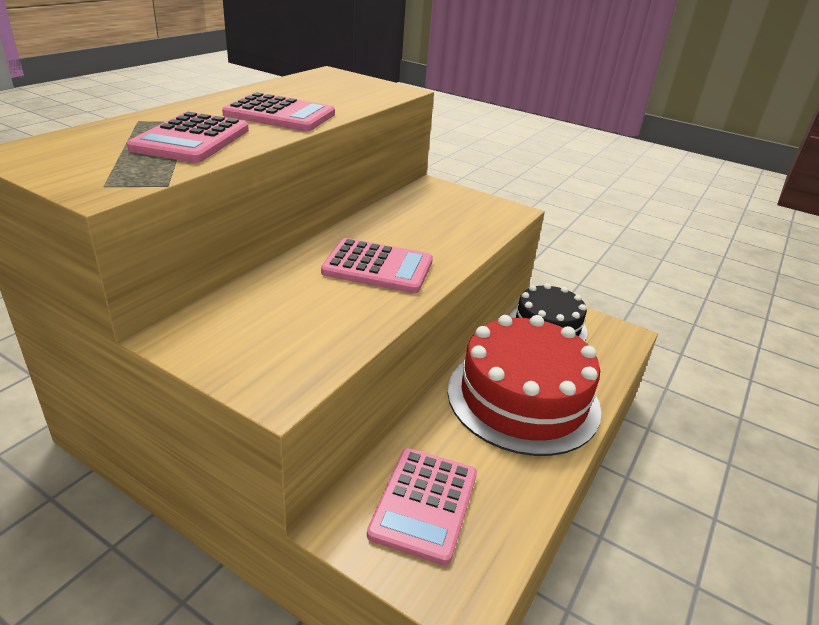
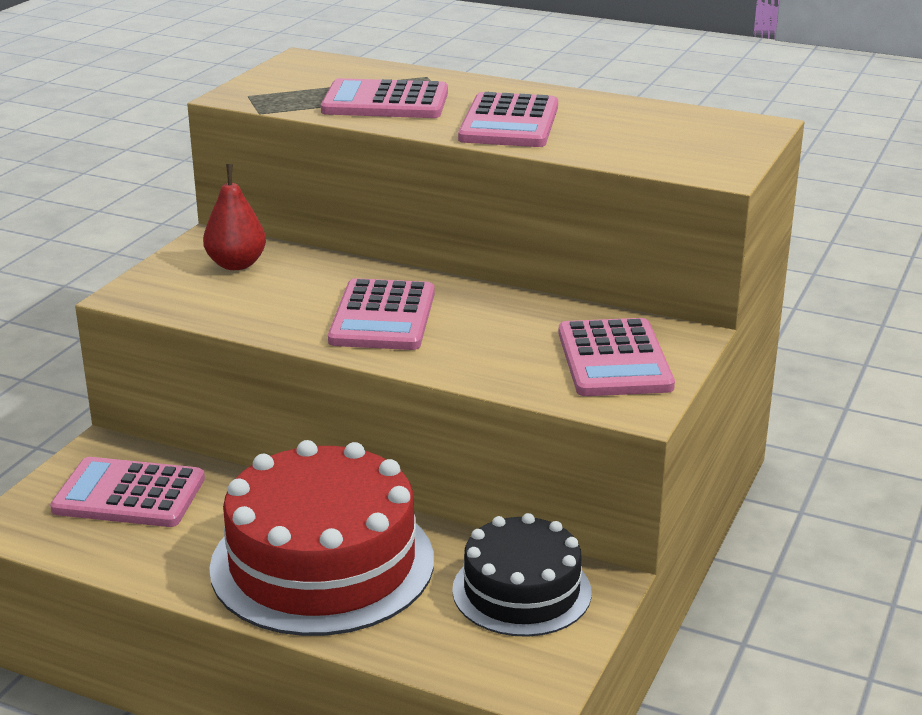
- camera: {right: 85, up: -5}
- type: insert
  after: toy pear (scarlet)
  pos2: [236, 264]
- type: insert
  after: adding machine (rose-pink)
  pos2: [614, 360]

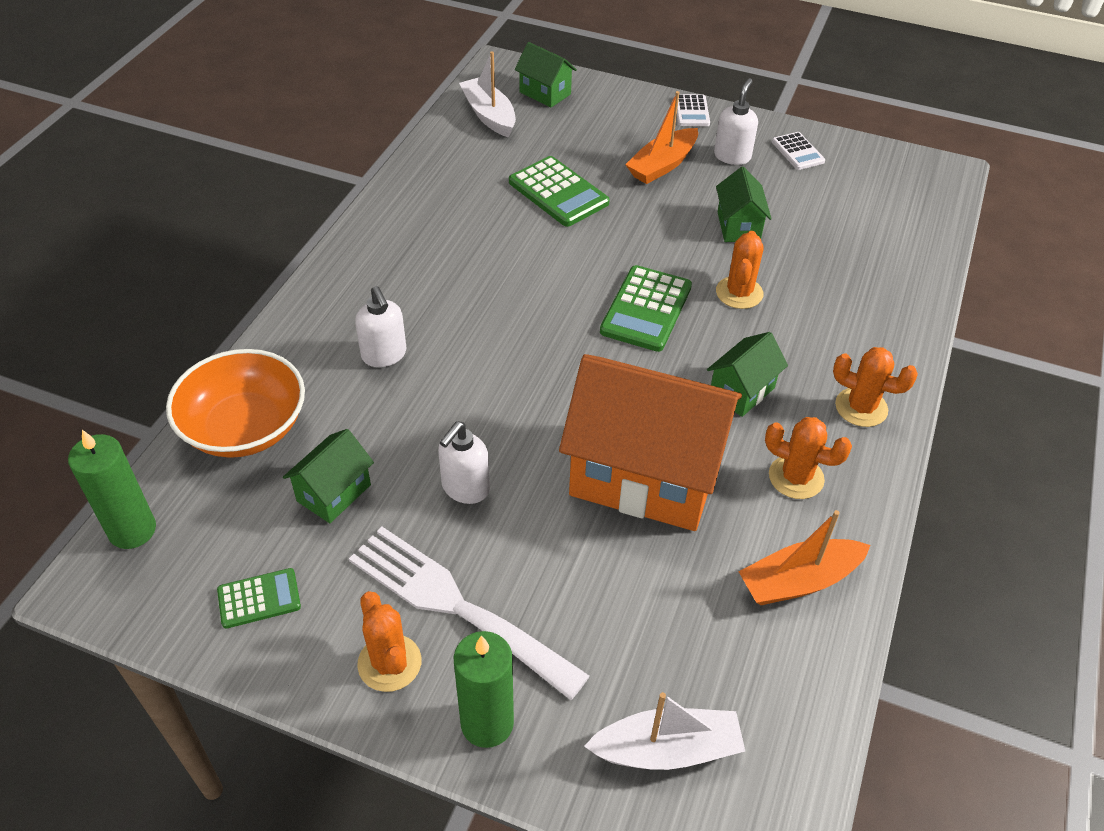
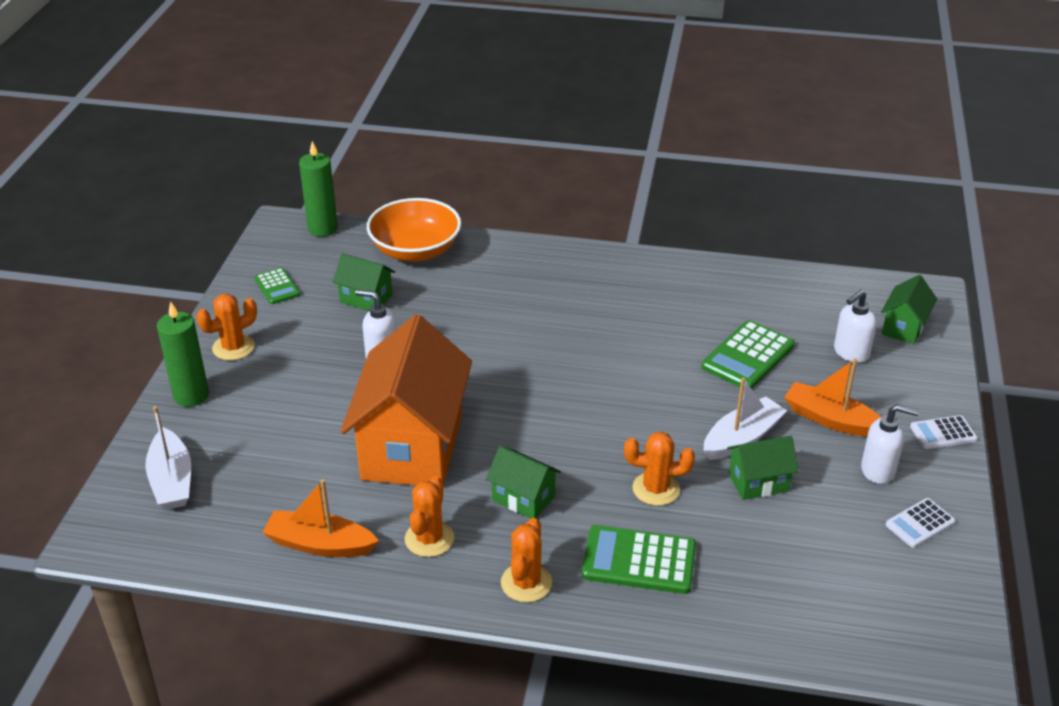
- camera: {right: 80, up: -10}
- type: move
  before: toy boat (white)
  pos1: [489, 115]
  pos2: [742, 438]
- type: move
  before: adding machine (emerald)
  pos1: [646, 309]
  pos2: [639, 561]
- type: move
  before: pump bottle (white)
  pos1: [384, 355]
  pos2: [850, 353]
- type: rotate
  before: toy boat (bright orange)
  pos1: [798, 581]
  pos2: [320, 544]
  turn: -45
- type: delete
  before: fork (white)
  pos1: [456, 606]

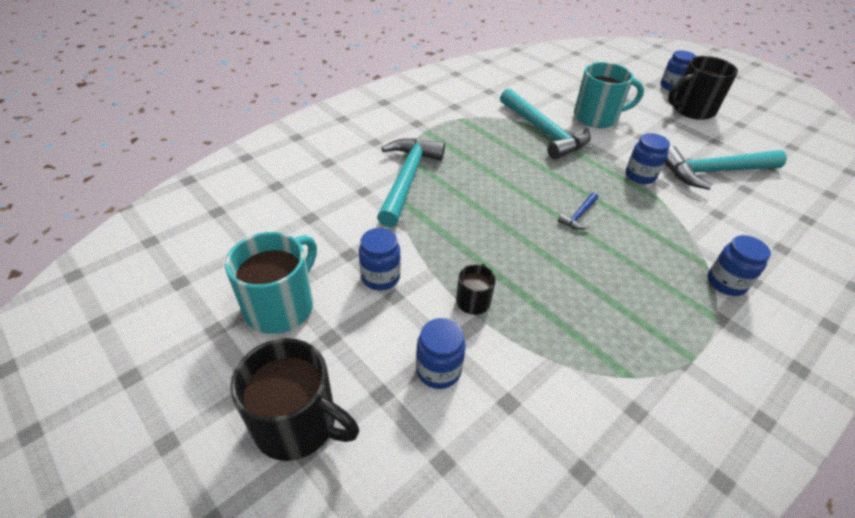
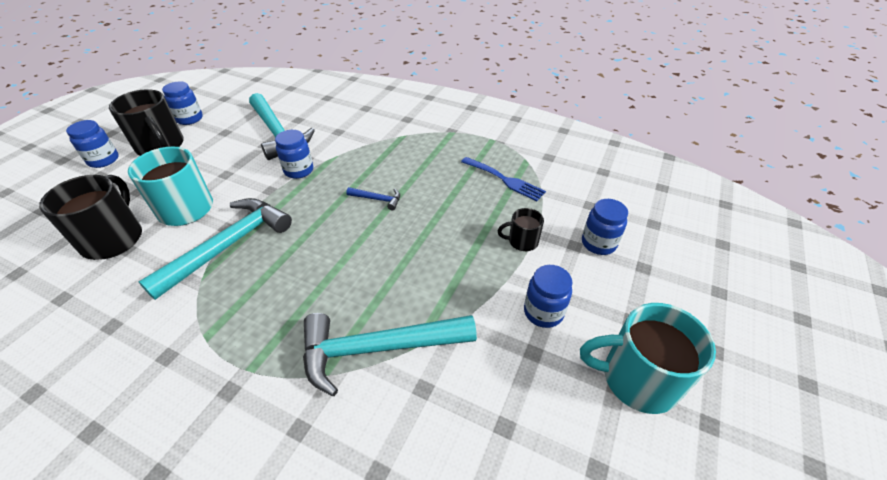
- camera: {right: -110, up: 0}
- type: move
  before: jar (cobalt)
  pos1: [726, 283]
  pos2: [189, 119]
- type: move
  before: coffee mug (black)
  pos1: [297, 424]
  pos2: [114, 238]
- type: insert
  after: fork (cobalt)
  pos2: [505, 180]

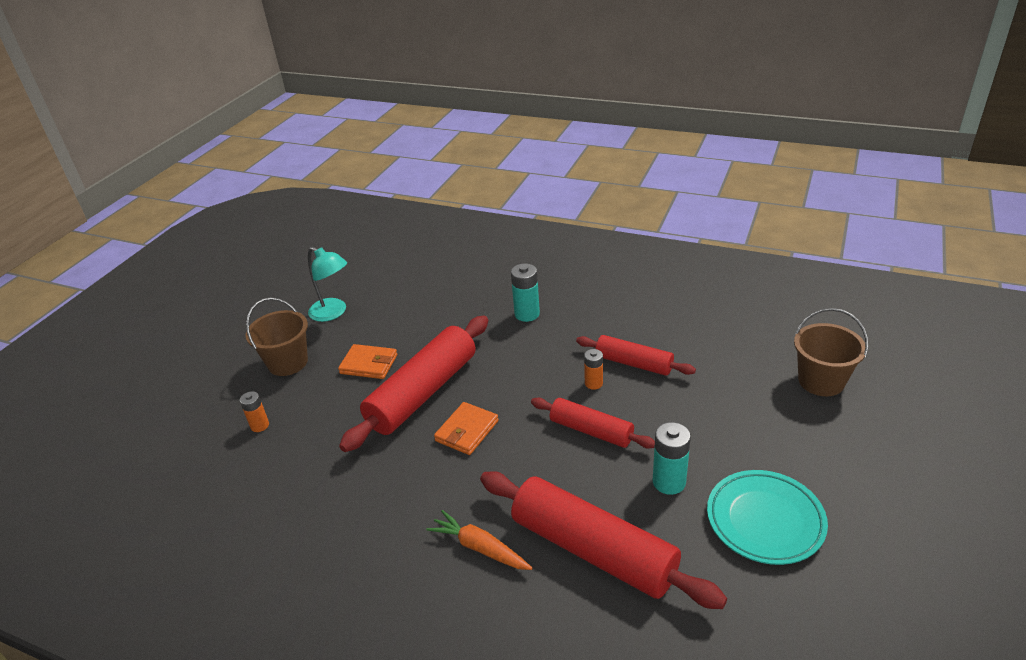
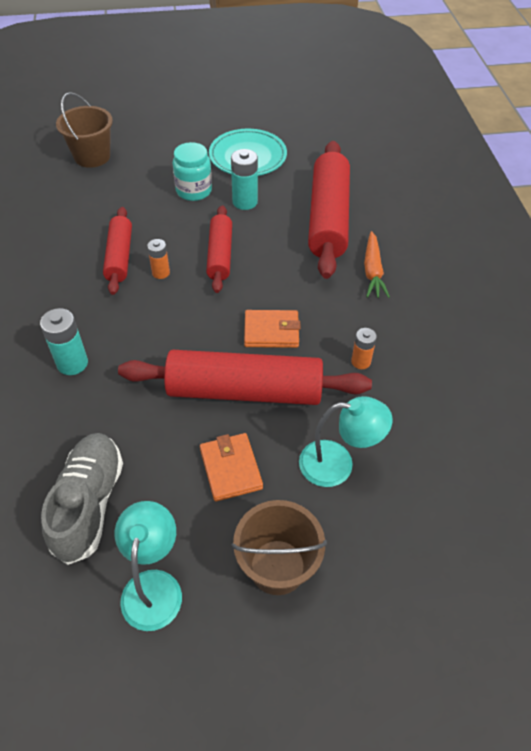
- camera: {right: -125, up: 15}
- type: move
  before: AA battery (bright orange)
  pos1: [260, 425]
  pos2: [361, 361]
- type: insert
  after: jar (teal)
  pos2: [194, 191]
- type: insert
  after: lamp (teal)
  pos2: [338, 464]
- type: insert
  after: shoe (grey)
  pos2: [89, 503]

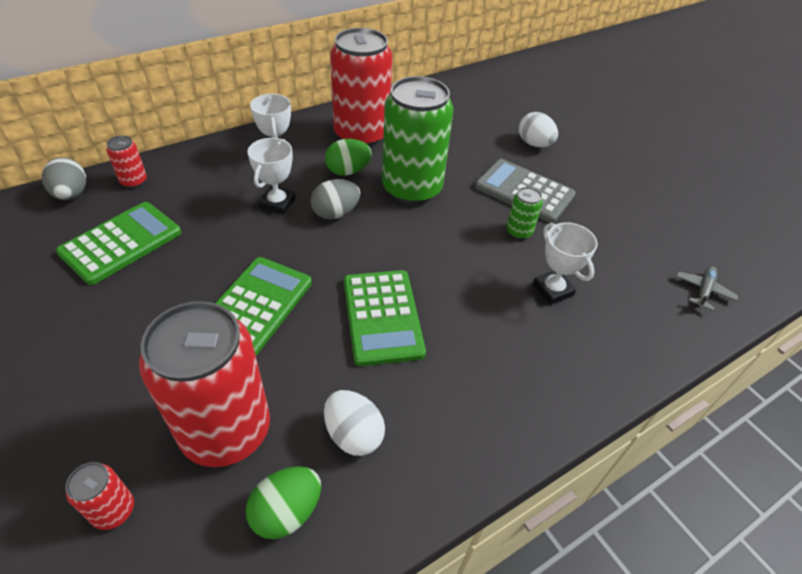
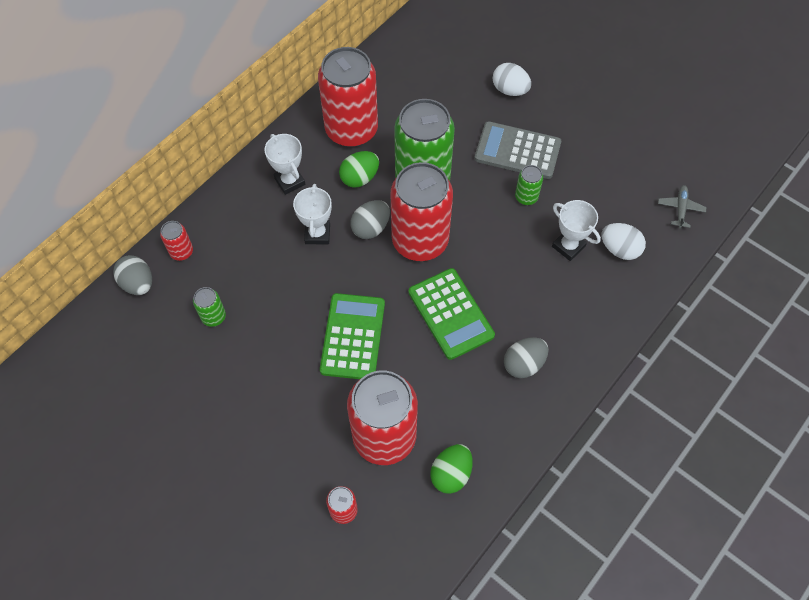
- camera: {right: -15, up: 15}
- type: replace
  before: adding machine (emerald)
  after: can (emerald)
  pos1: [121, 243]
  pos2: [213, 316]
- type: move
  before: egg (white)
  pos1: [353, 434]
  pos2: [619, 249]
- type: insert
  after: can (scarlet)
  pos2: [420, 240]
- type: insert
  after: egg (grey)
  pos2: [523, 364]

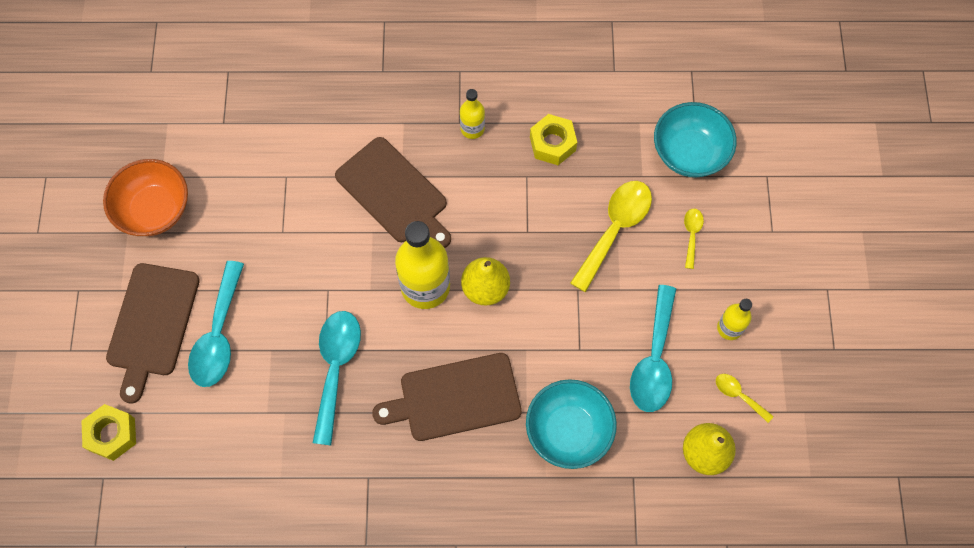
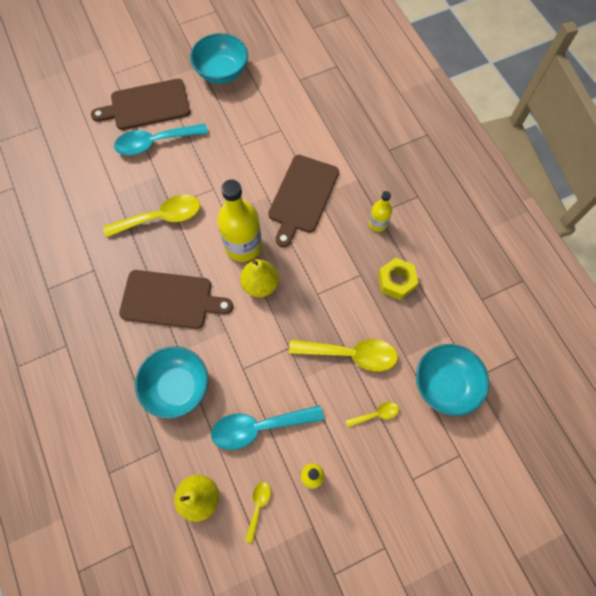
- camera: {right: 65, up: 0}
- type: recolor
  before: bowl (bright orange)
  after: bowl (teal)
  pos1: [154, 210]
  pos2: [222, 72]
- type: recolor
  before: tablespoon (teal)
  after: tablespoon (yellow)
  pos1: [336, 369]
  pos2: [160, 218]
- type: rotate
  before: bread board (dark brown)
  pos1: [455, 398]
  pos2: [170, 300]
  turn: 135
- type: delete
  before: hexagon nut (yellow)
  pos1: [112, 434]

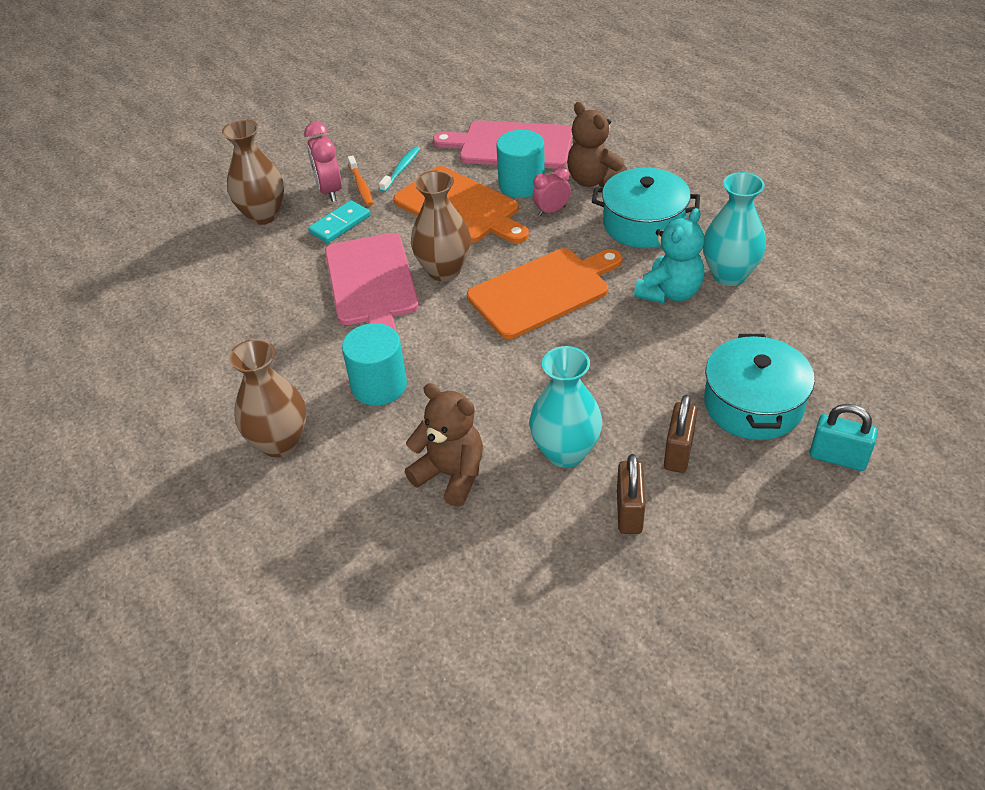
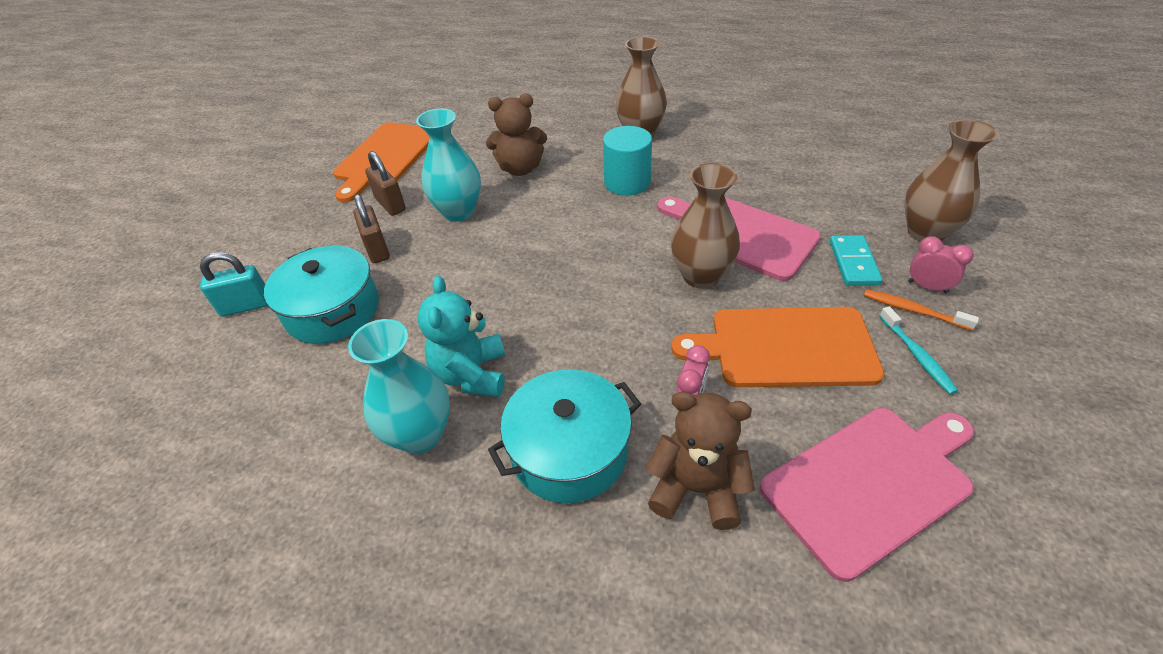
- camera: {right: 140, up: 0}
- type: resize
  before: alarm clock (rose-pink)
  pos1: [329, 191]
  pos2: [927, 287]
  scale: 0.67
- type: delete
  before: cylinder (teal)
  pos1: [521, 184]
- type: move
  before: bread board (bright orange)
  pos1: [543, 291]
  pos2: [385, 157]

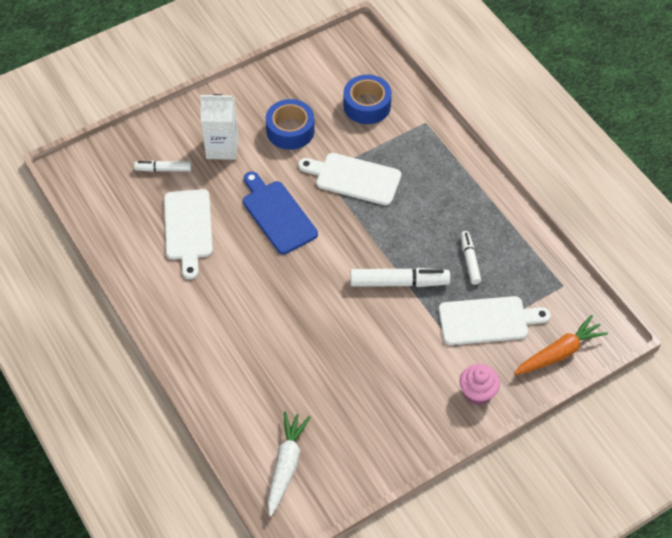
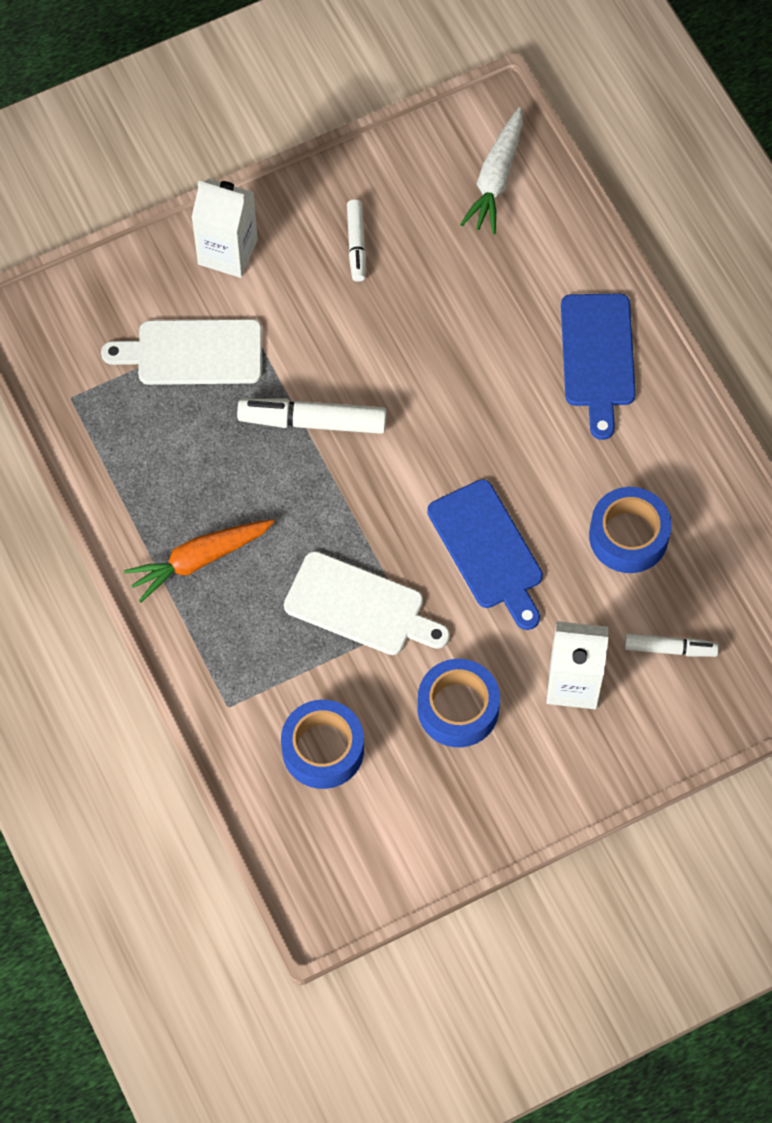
- camera: {right: -175, up: 10}
- type: replace
  before: bread board (white)
  after: roll of tape (cobalt)
  pos1: [188, 229]
  pos2: [628, 536]
- type: move
  before: felt pen (white)
  pos1: [470, 260]
  pos2: [356, 244]
- type: move
  before: toy carrot (bright orange)
  pos1: [559, 353]
  pos2: [199, 560]
- type: replace
  before: muffin (rose-pink)
  after: carton (white)
  pos1: [477, 393]
  pos2: [227, 252]
- type: insert
  after: bread board (cobalt)
  pos2: [598, 357]

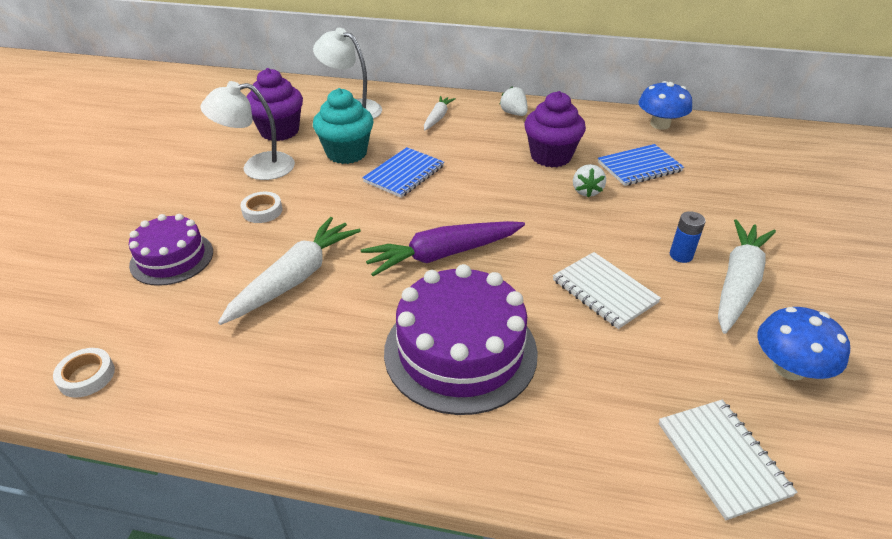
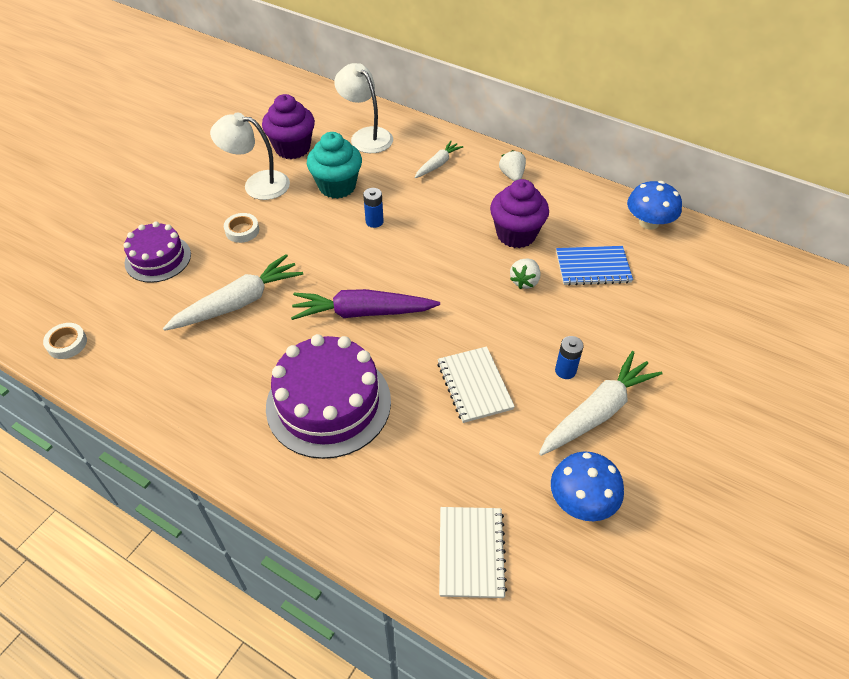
- camera: {right: 20, up: 10}
- type: replace
  before: exercise book (cobalt)
  after: AA battery (cobalt)
  pos1: [404, 174]
  pos2: [374, 221]

